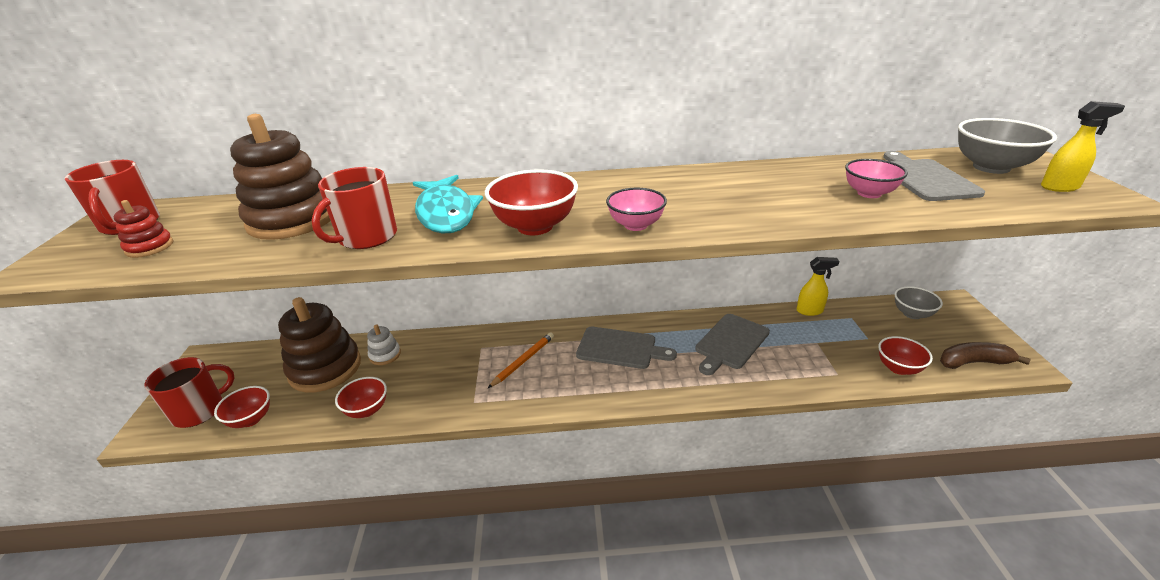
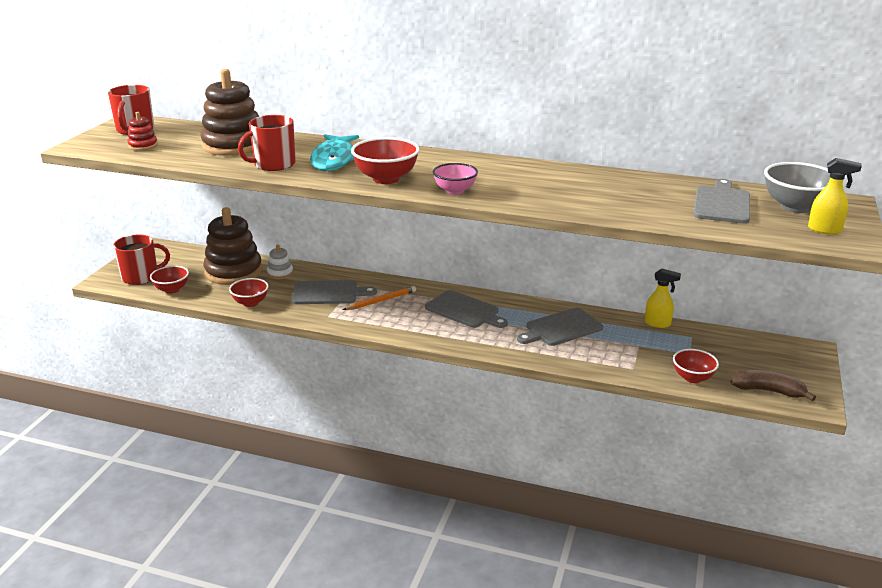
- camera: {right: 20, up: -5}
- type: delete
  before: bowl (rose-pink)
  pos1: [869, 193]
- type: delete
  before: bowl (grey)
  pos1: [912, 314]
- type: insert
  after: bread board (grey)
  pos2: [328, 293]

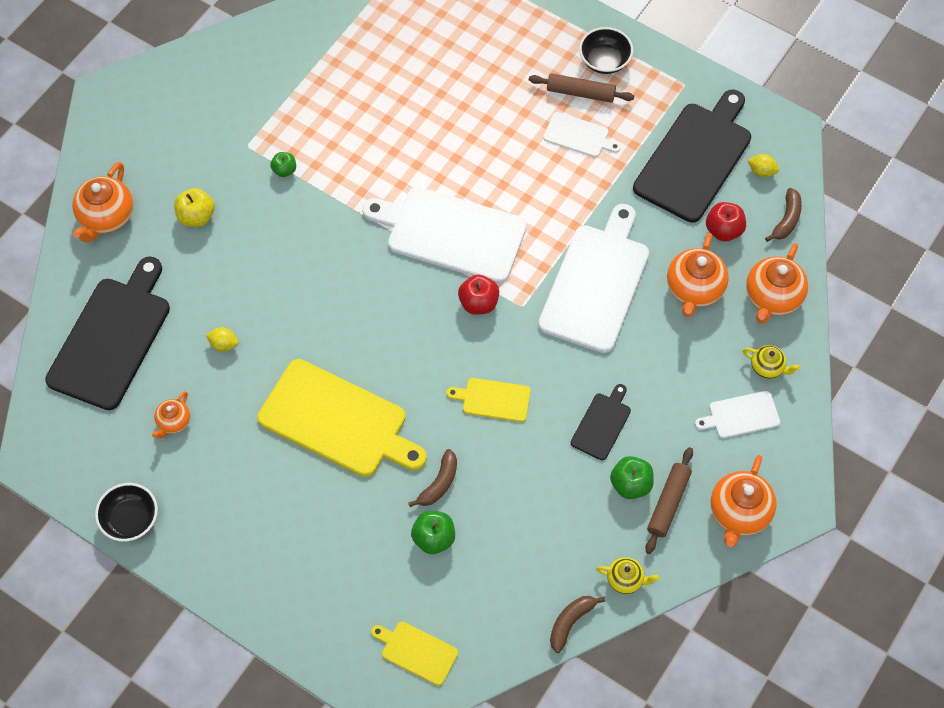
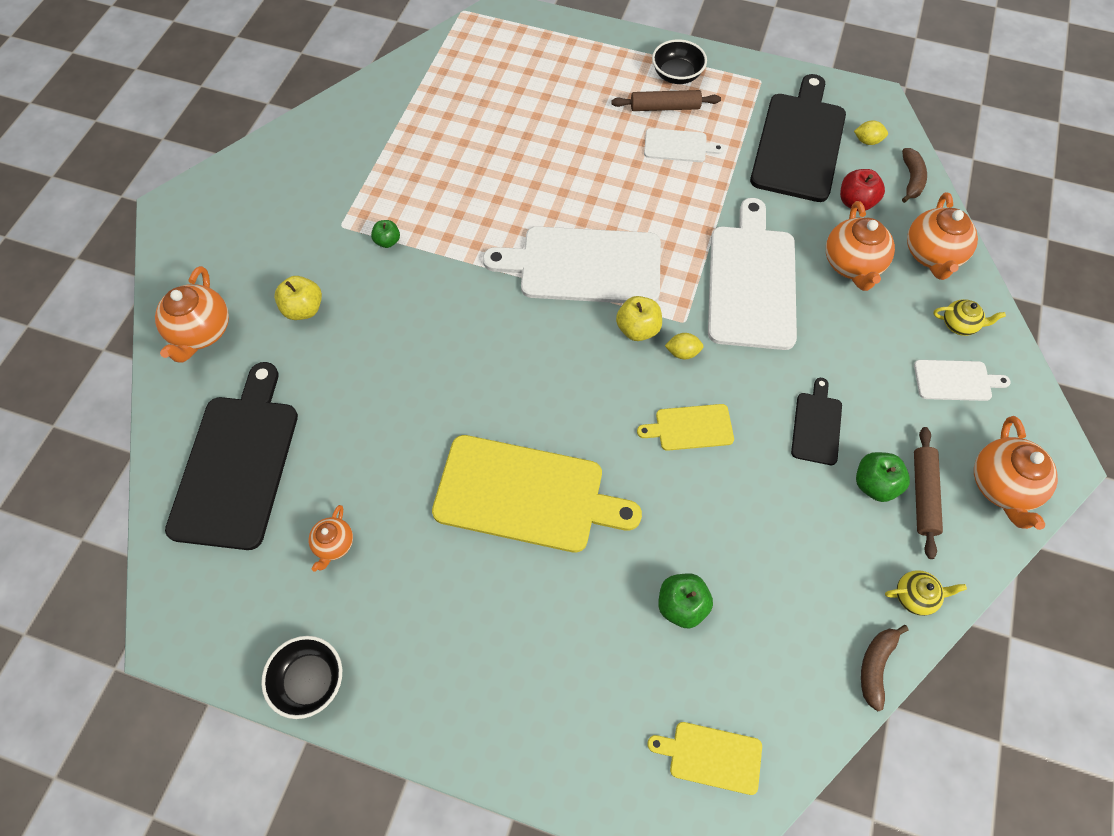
- camera: {right: -15, up: 0}
- type: recolor
  before: apple fruit (scarlet)
  after: apple fruit (yellow)
  pos1: [478, 303]
  pos2: [638, 329]
- type: move
  before: citrus fruit (yellow)
  pos1: [224, 344]
  pos2: [682, 352]
- type: rotate
  before: bread board (white)
  pos1: [741, 415]
  pos2: [955, 380]
  turn: -150
- type: delete
  before: banana fruit (dark brown)
  pos1: [439, 483]

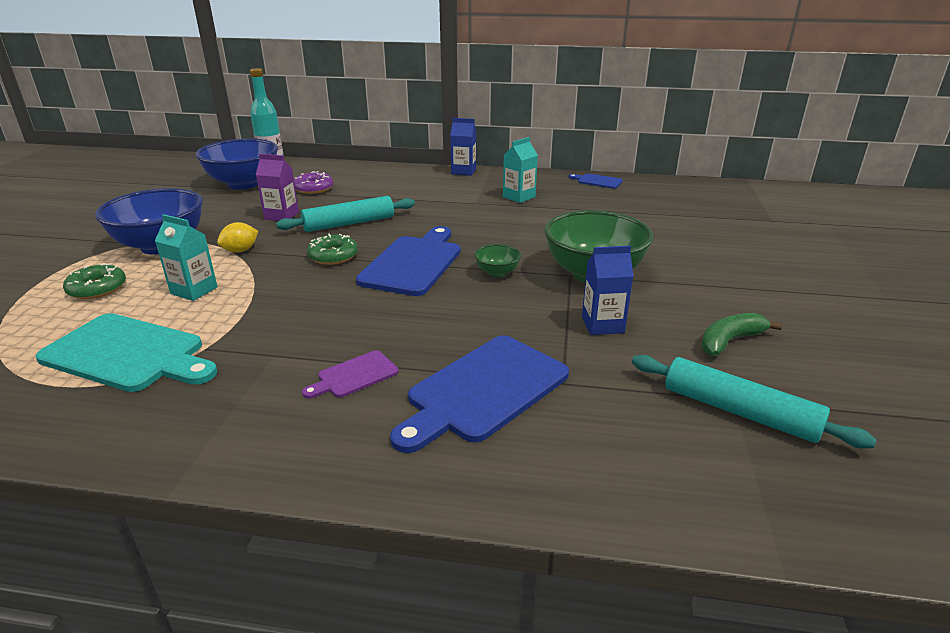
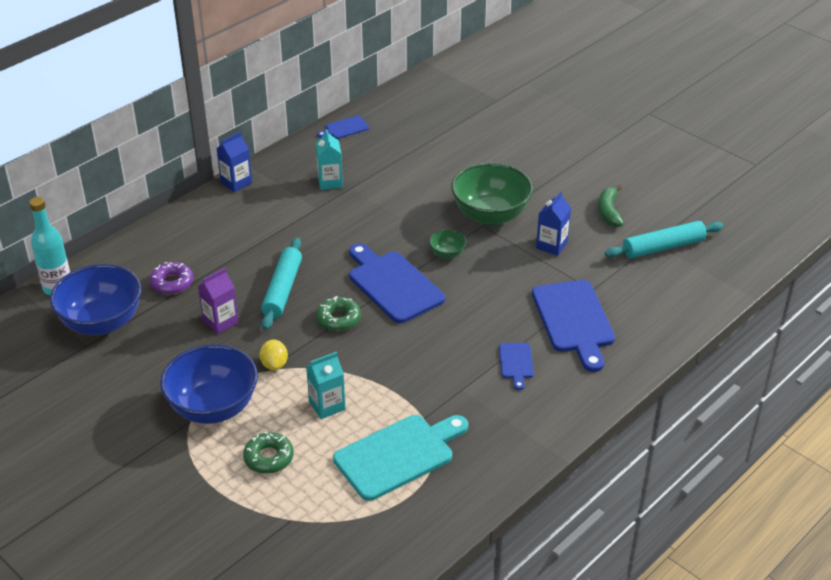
- camera: {right: -55, up: 10}
- type: recolor
  before: bread board (violet)
  after: bread board (cobalt)
  pos1: [354, 375]
  pos2: [516, 363]

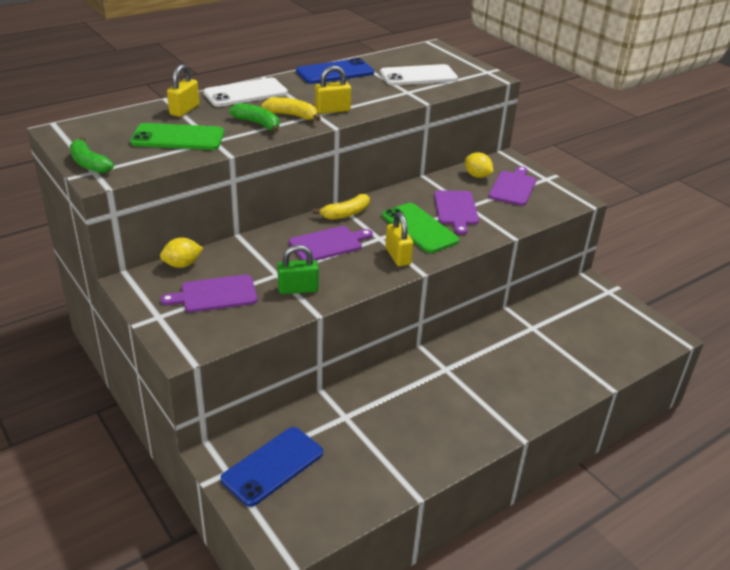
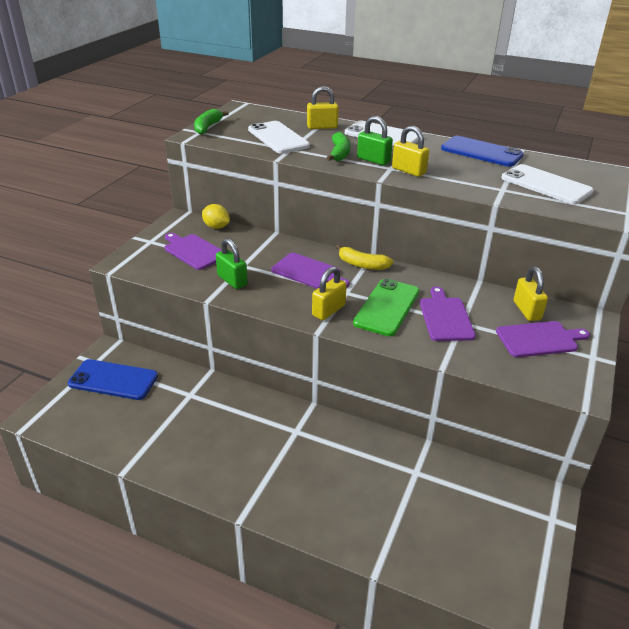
- camera: {right: 60, up: 0}
- type: replace
  before: banana fruit (yellow)
  after: lock (emerald)
  pos1: [292, 115]
  pos2: [373, 160]
- type: recolor
  before: mobile phone (emerald)
  after: mobile phone (white)
  pos1: [178, 138]
  pos2: [278, 138]
- type: replace
  before: citrus fruit (yellow)
  after: lock (yellow)
  pos1: [477, 176]
  pos2: [527, 310]
- type: rotate
  before: bread board (violet)
  pos1: [456, 210]
  pos2: [445, 317]
  turn: 120

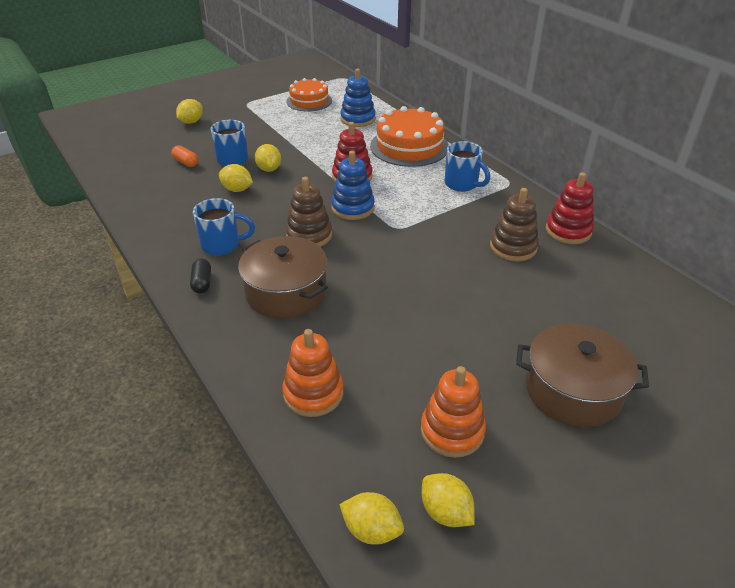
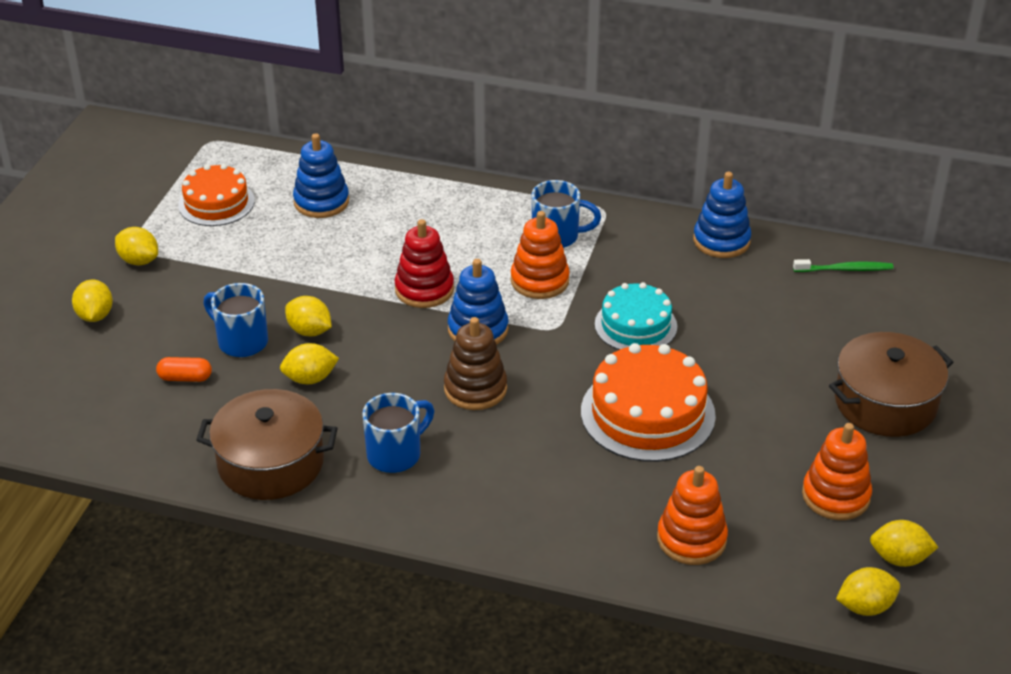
- camera: {right: -40, up: 0}
- type: move
  before: cake (bright orange)
  pos1: [409, 146]
  pos2: [647, 413]
- type: recolor
  before: stacking toy (scarlet)
  after: stacking toy (cobalt)
  pos1: [568, 231]
  pos2: [721, 241]
- type: delete
  before: stacking toy (dark brown)
  pos1: [513, 247]
- type: move
  before: pot (dark brown)
  pos1: [286, 292]
  pos2: [271, 463]
- type: delete
  before: pill (black)
  pos1: [202, 283]
- type: insert
  after: stacking toy (bright orange)
  pos2: [539, 281]
- type: insert
  after: citrus fruit (yellow)
  pos2: [139, 260]
- type: insert
  after: dental brush (emerald)
  pos2: [845, 269]
- type: insert
  after: cake (teal)
  pos2: [635, 325]

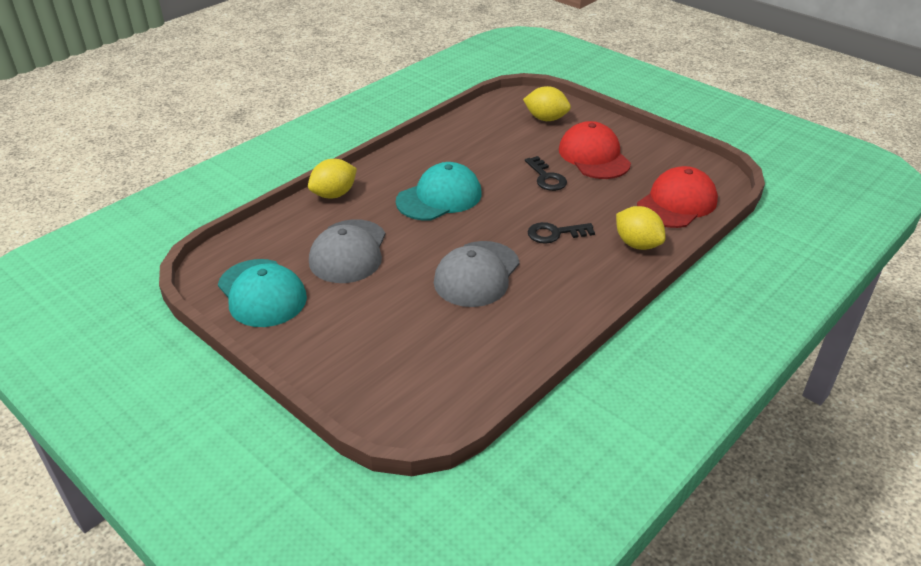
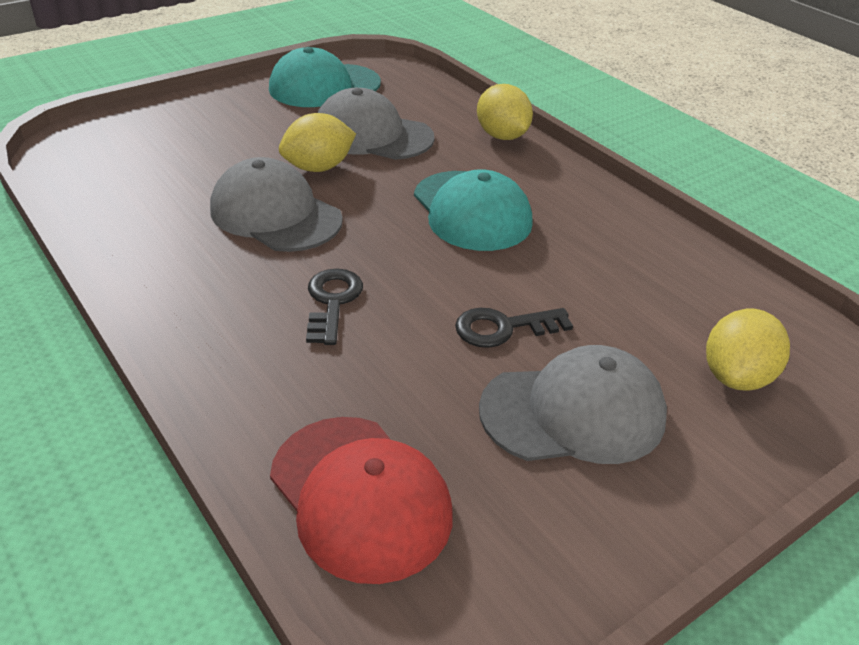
- camera: {right: 100, up: 0}
- type: recolor
  before: cap (scarlet)
  after: cap (grey)
  pos1: [594, 156]
  pos2: [573, 413]
- type: move
  before: citrus fruit (yellow)
  pos1: [637, 244]
  pos2: [318, 168]

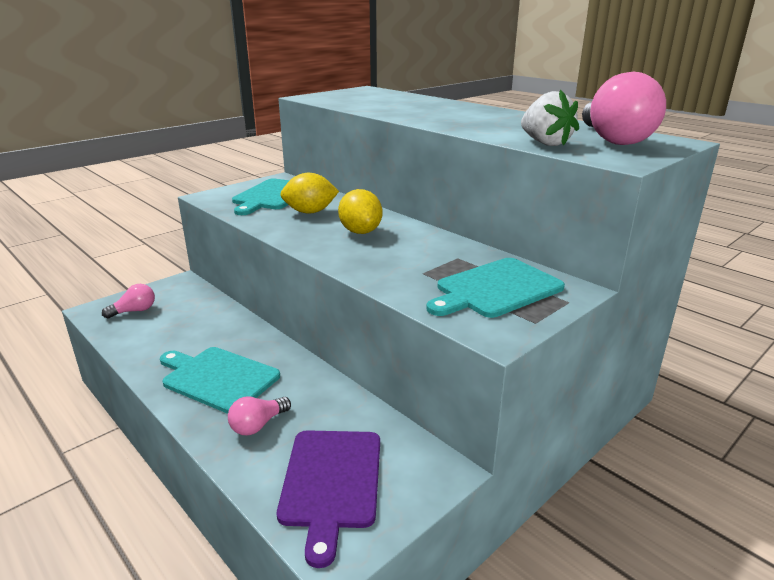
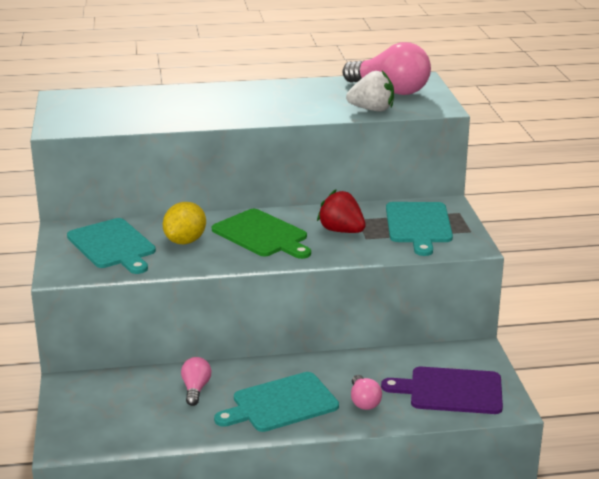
- camera: {right: -55, up: 0}
- type: replace
  before: citrus fruit (yellow)
  after: bread board (emerald)
  pos1: [360, 232]
  pos2: [262, 235]
- type: move
  before: bulb (rose-pink)
  pos1: [134, 311]
  pos2: [195, 389]
- type: rotate
  before: bread board (violet)
  pos1: [331, 482]
  pos2: [451, 391]
  turn: 150
- type: insert
  after: strawberry (scarlet)
  pos2: [341, 231]

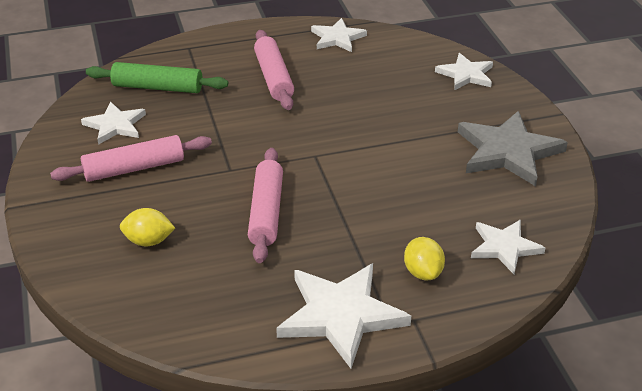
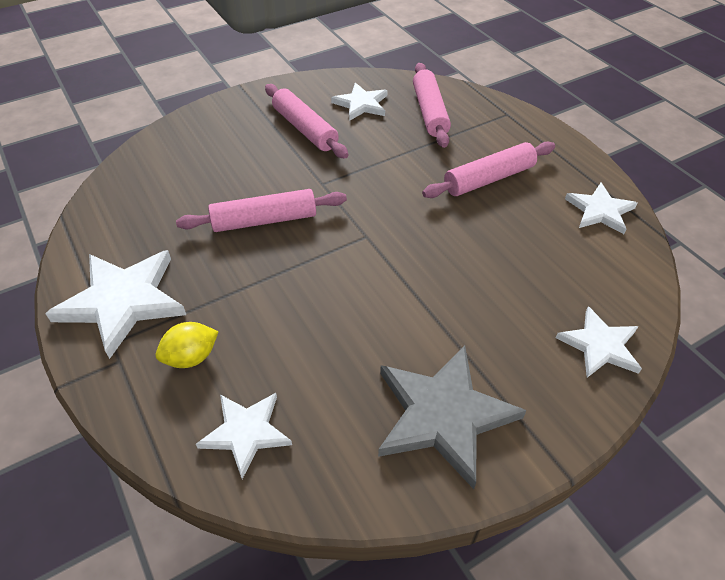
- camera: {right: 75, up: 10}
- type: recolor
  before: dough roller (emerald)
  after: dough roller (rose-pink)
  pos1: [157, 87]
  pos2: [429, 112]
- type: delete
  before: citrus fruit (yellow)
  pos1: [148, 241]

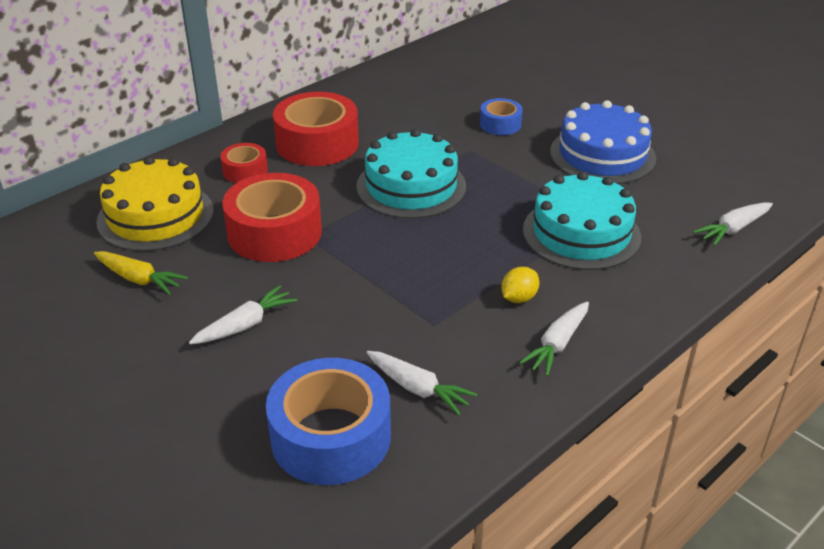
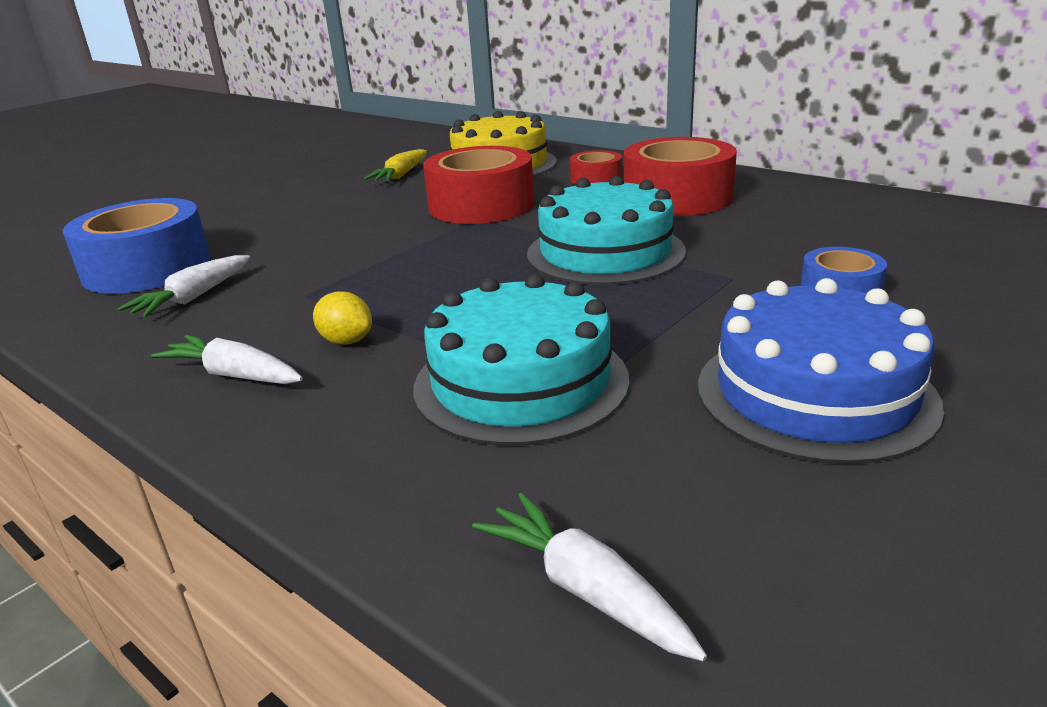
- camera: {right: 85, up: -10}
- type: delete
  before: toy carrot (white)
  pos1: [245, 325]

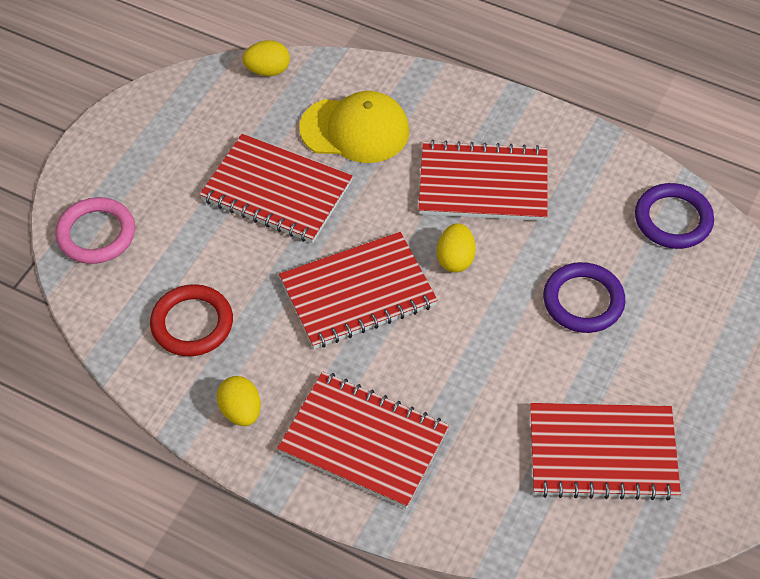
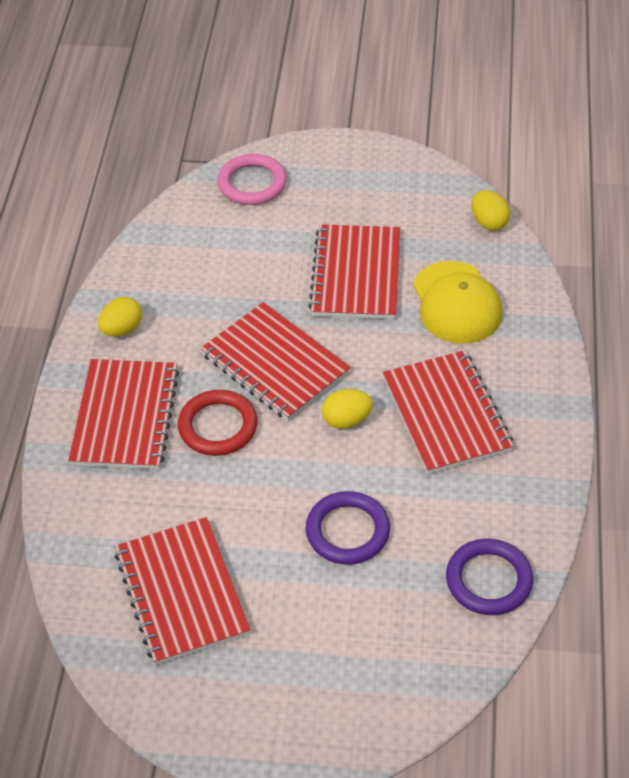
- camera: {right: 70, up: -5}
- type: move
  before: ring (scarlet)
  pos1: [192, 323]
  pos2: [218, 426]

